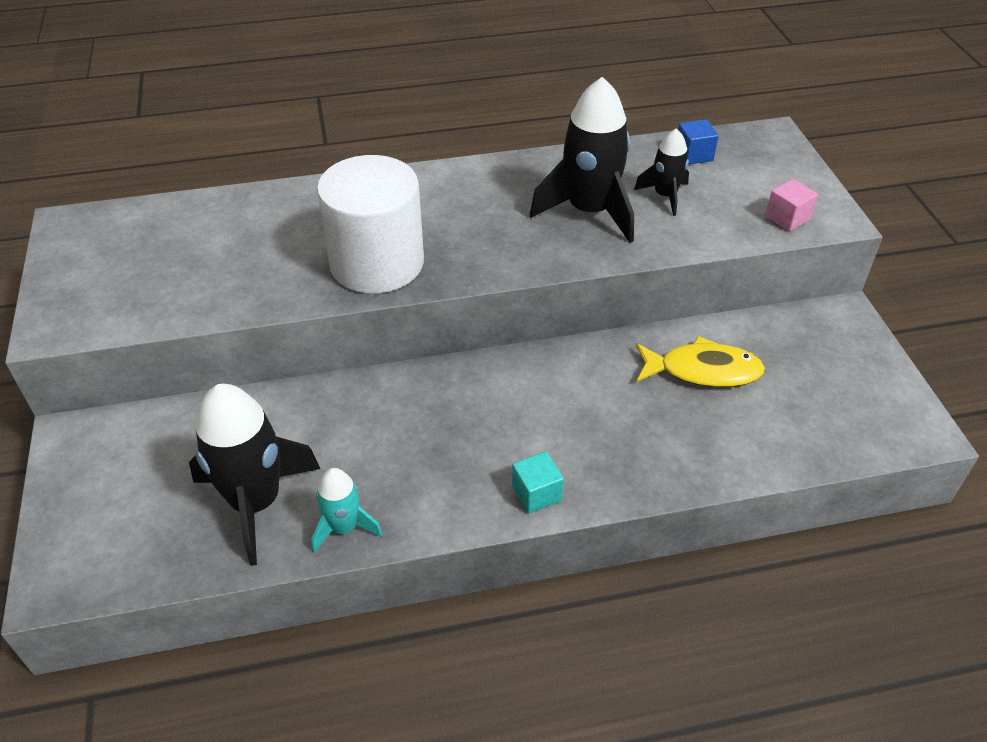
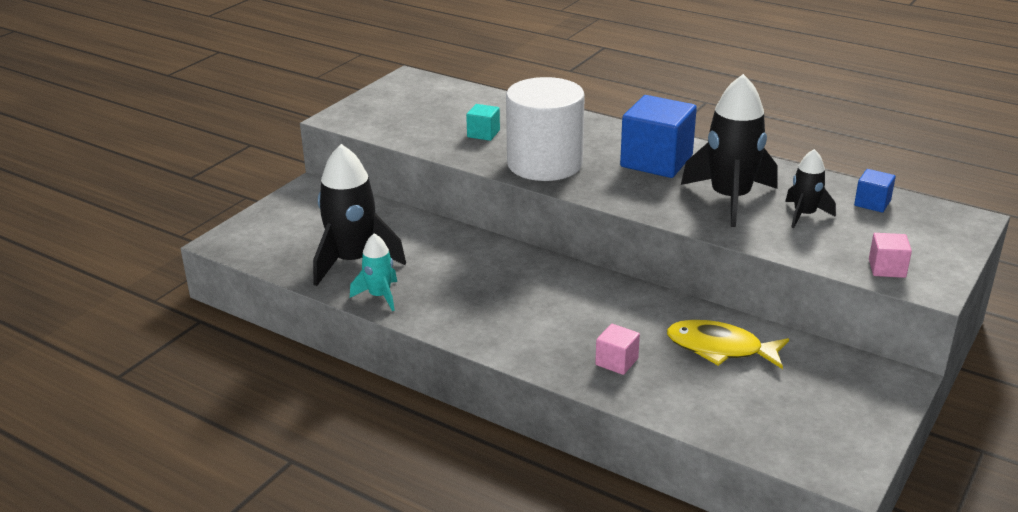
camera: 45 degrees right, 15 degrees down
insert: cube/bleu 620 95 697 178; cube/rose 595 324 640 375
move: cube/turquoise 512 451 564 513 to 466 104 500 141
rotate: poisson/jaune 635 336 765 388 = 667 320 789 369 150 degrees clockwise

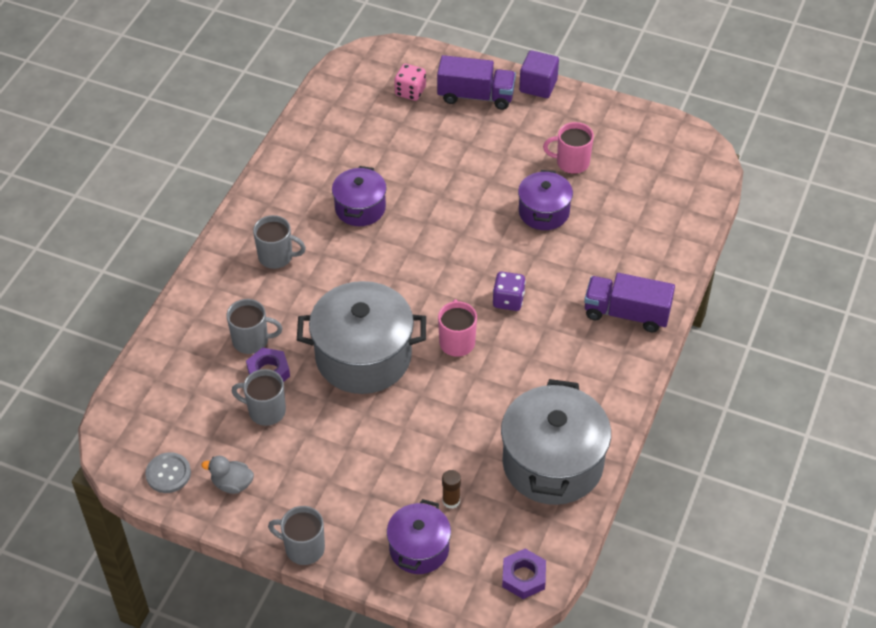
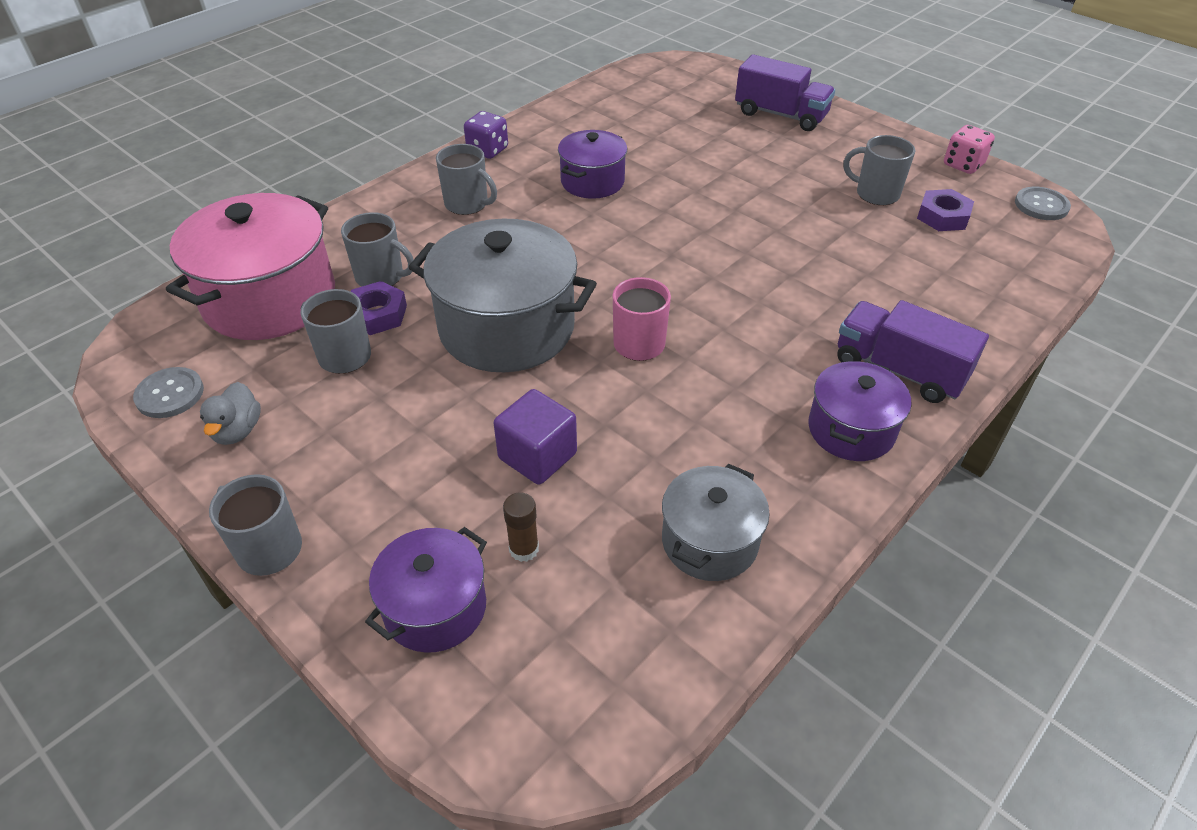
camera: 20 degrees right, 5 degrees down
insert: bouton/gris 1015 187 1071 220; marmite/rose 166 193 335 340
move: cube/violet 519 50 559 98 to 494 389 577 485; dé/rose 394 64 426 101 to 944 125 995 174; marmite/violet 518 170 573 230 to 808 360 911 461; dé/violet 493 272 526 311 to 464 111 508 159; écrou/violet 502 549 546 599 to 917 189 974 231
recolor: tasse/rose 543 122 594 174 to tasse/gris 843 135 915 205
rotate: canard/gris 202 456 254 494 = 200 382 261 445 120 degrees counterclockwise
resize: marmite/gris 501 379 611 505 = 662 464 770 581 x0.57

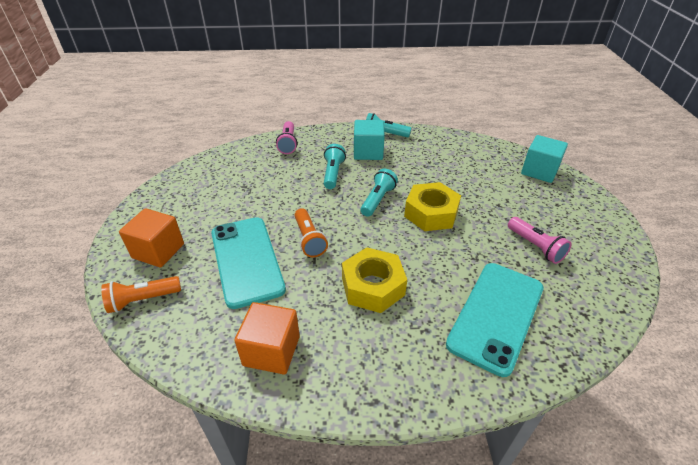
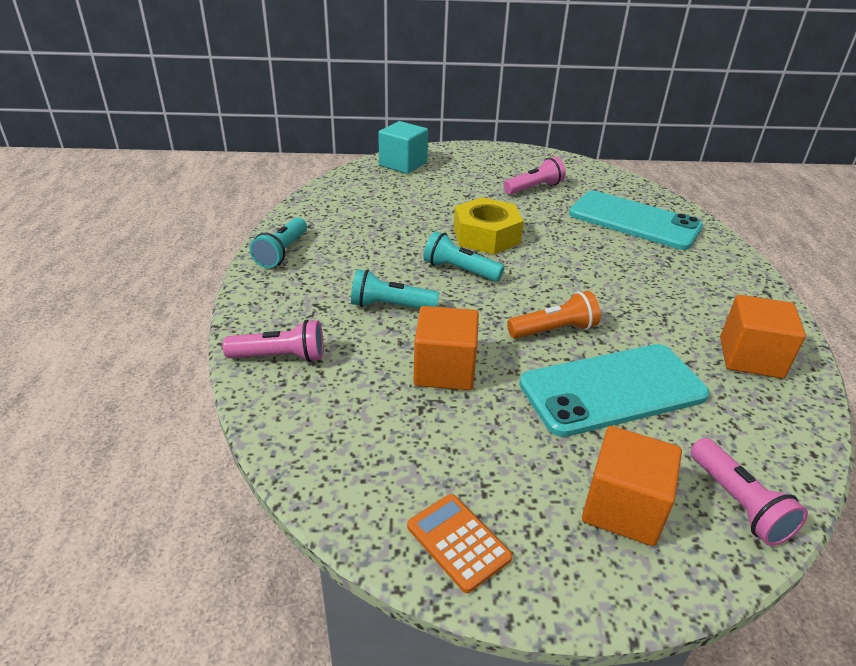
camera: 90 degrees left, 5 degrees down
delete: cube/turquoise 354 120 385 160; écrou/jaune 342 247 407 313
insert: cube/orange 414 306 479 390; calculatrice/orange 407 494 512 593
recolor: lampe de poche/orange 101 276 181 313 to lampe de poche/rose 691 438 808 546

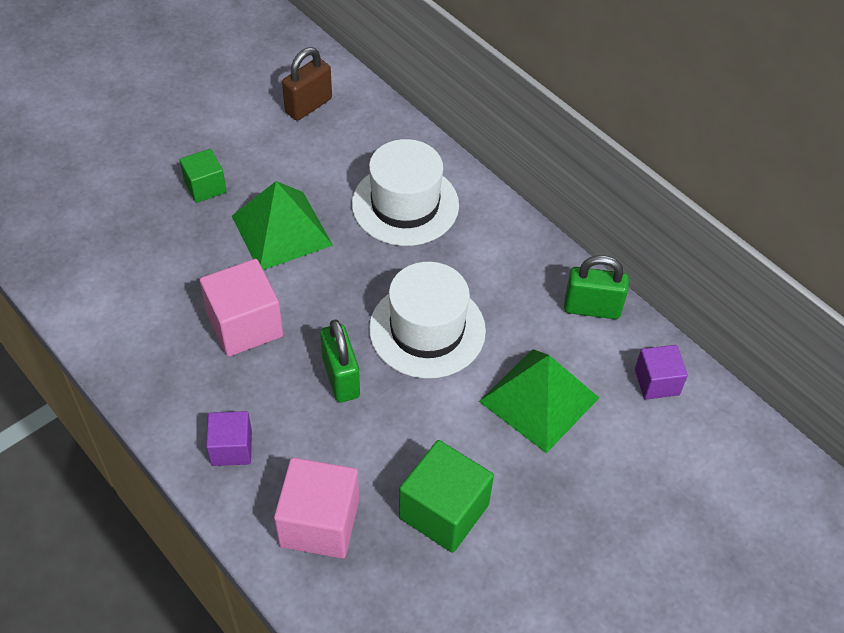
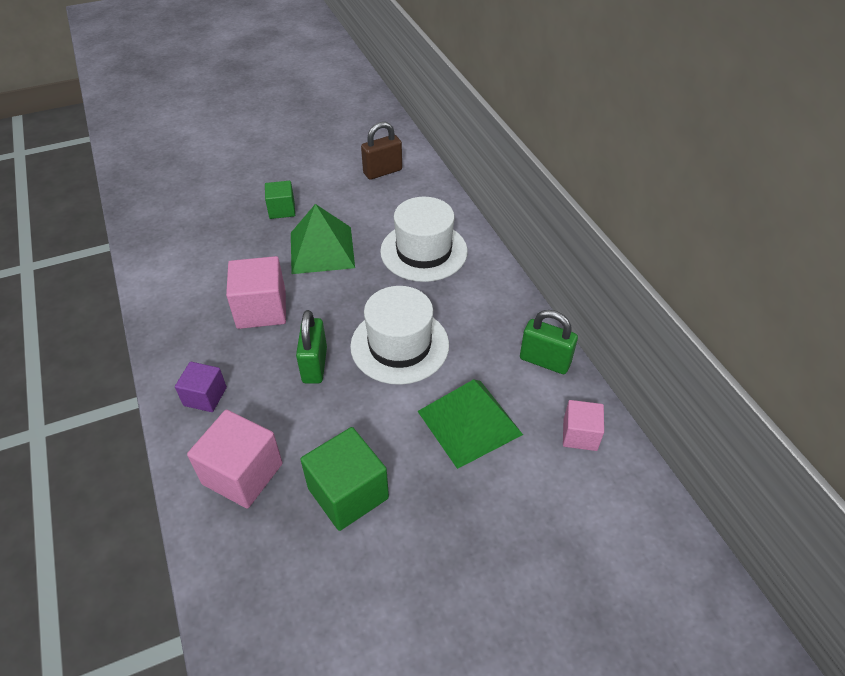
camera: 20 degrees right, 5 degrees down
recolor: cube/violet 635 345 688 400 to cube/rose 563 400 604 451

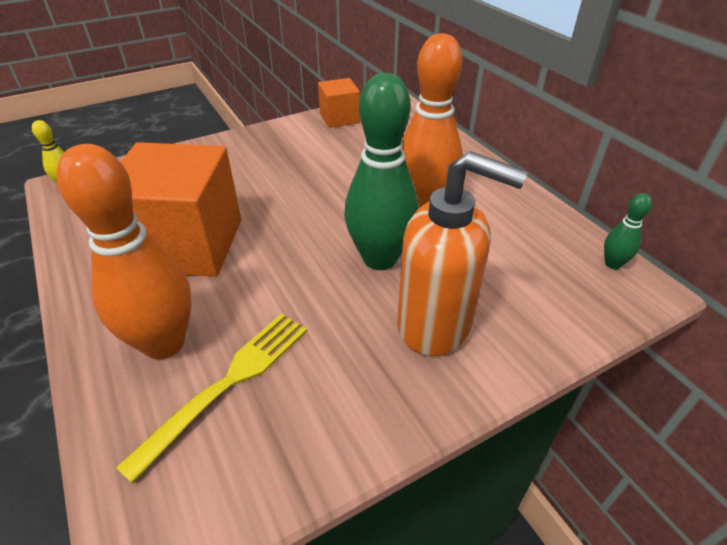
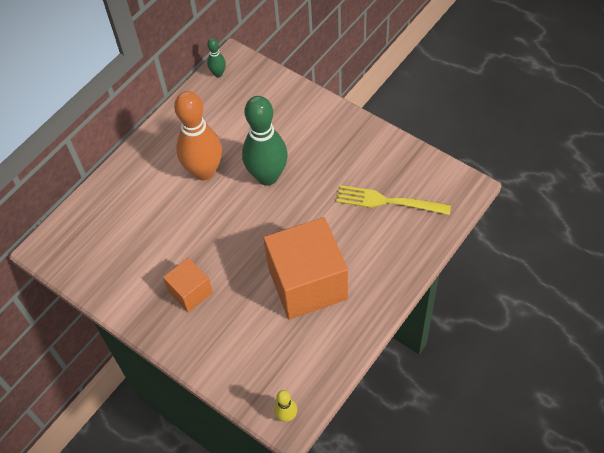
camera: 110 degrees left, 15 degrees up
delete: quille/orange 57 144 191 359; distributeur de savon/orange 397 151 528 356
move: cube/orange 318 78 360 128 to 163 257 213 312

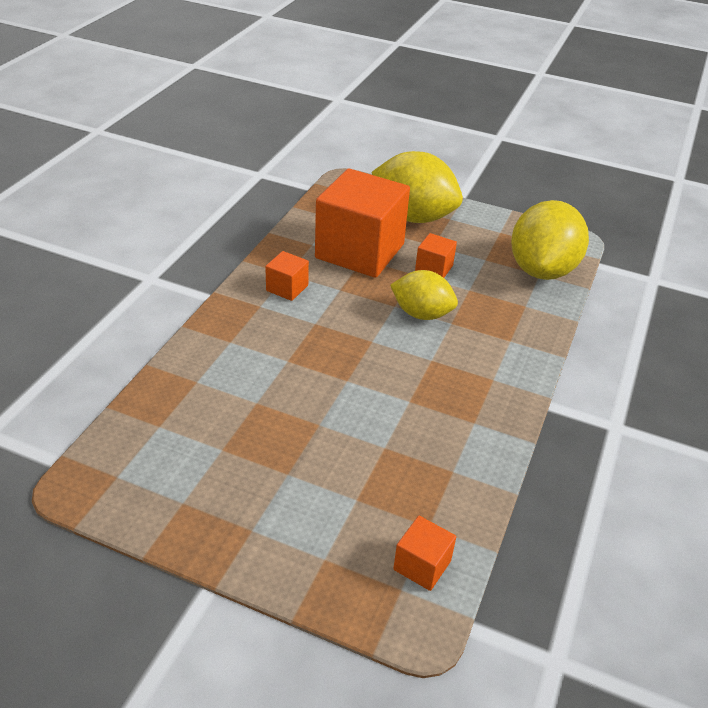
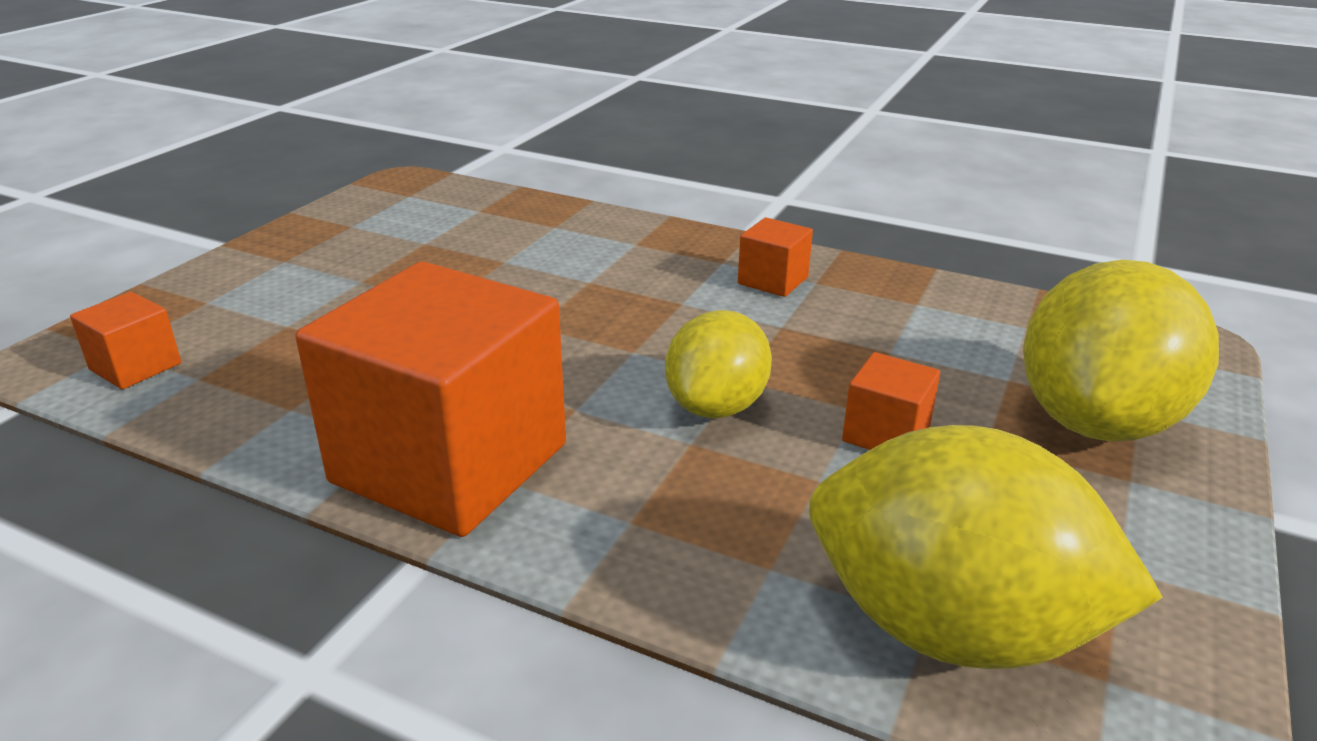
camera: 95 degrees right, 10 degrees down
move: cube/orange 315 168 410 278 to 295 261 566 537

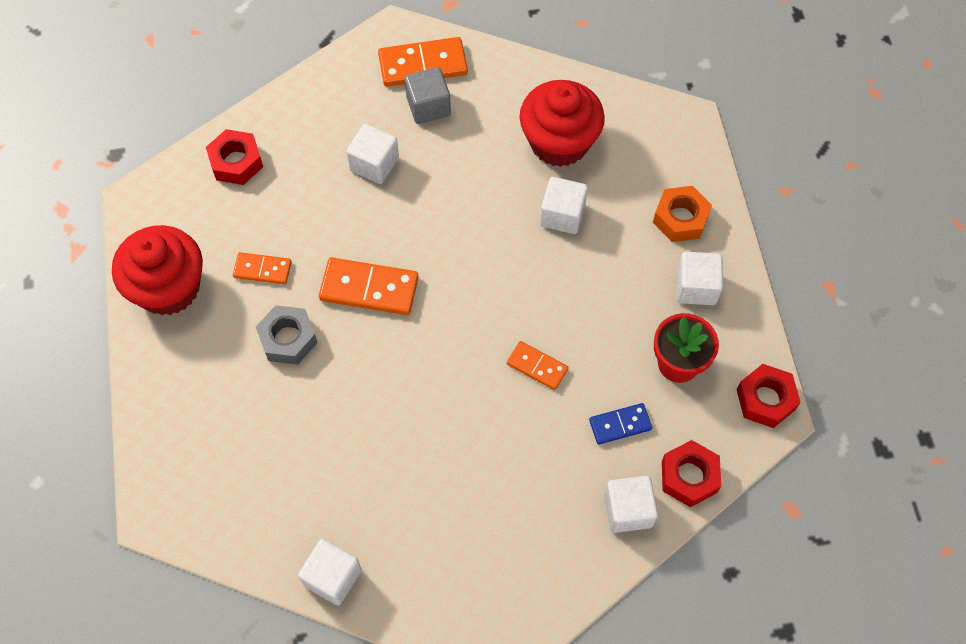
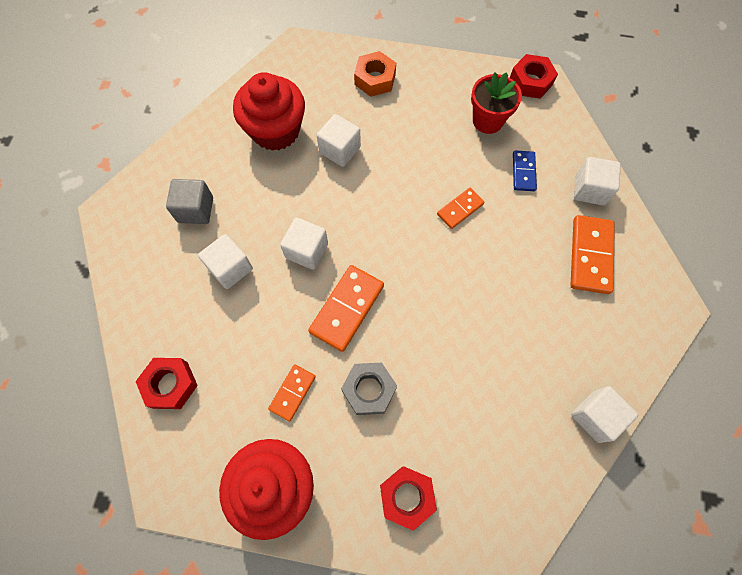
camera: 70 degrees left, 5 degrees up
move: domino/orange 378 37 468 87 to 570 215 615 294; cube/blanc 677 252 723 305 to 280 218 328 270; écrou/rouge 662 440 721 507 to 380 466 437 531

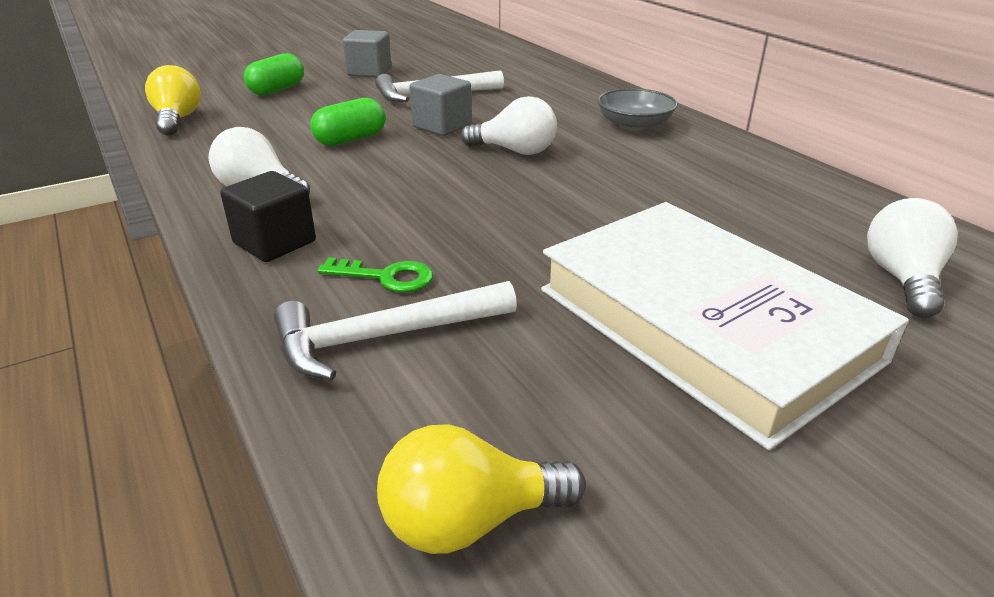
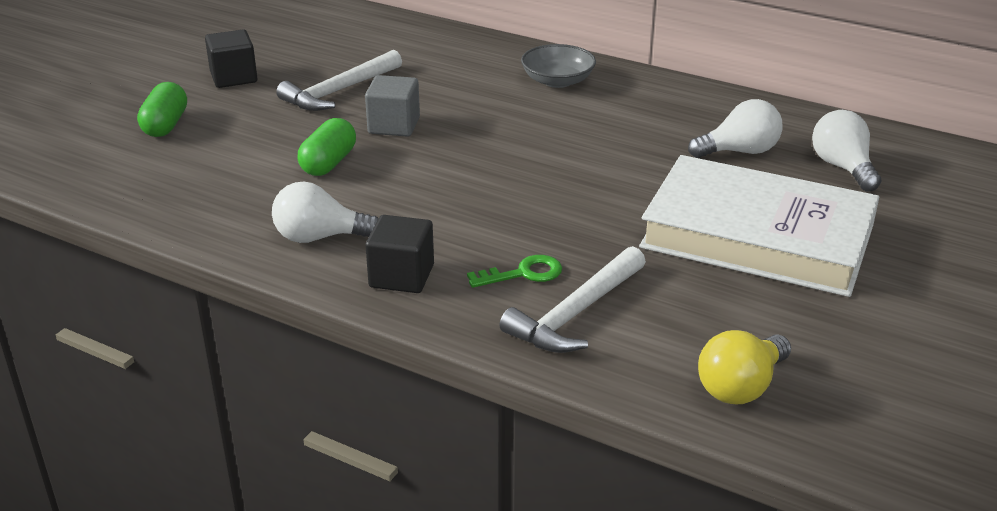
camera: 30 degrees left, 0 degrees up
delete: ampoule/jaune 145 65 201 135
move: ampoule/blanc 461 96 557 155 to 688 99 783 158
recolor: cube/gris 343 30 391 77 to cube/noir 205 30 258 88

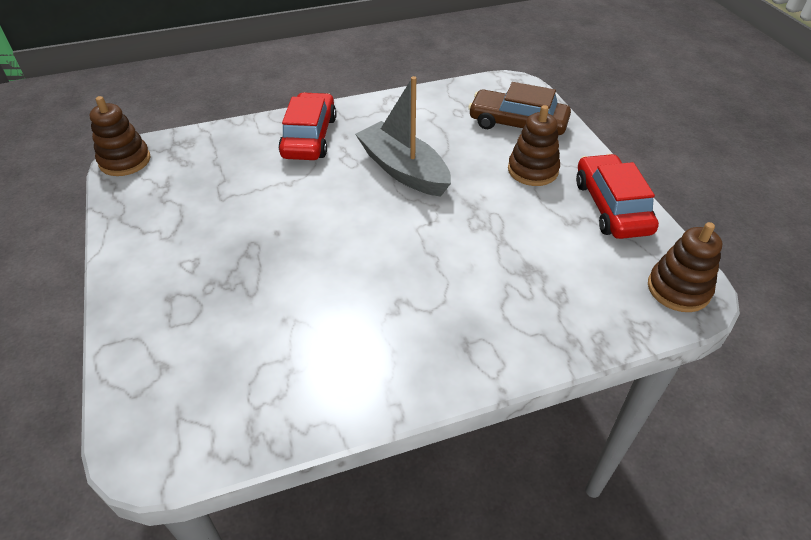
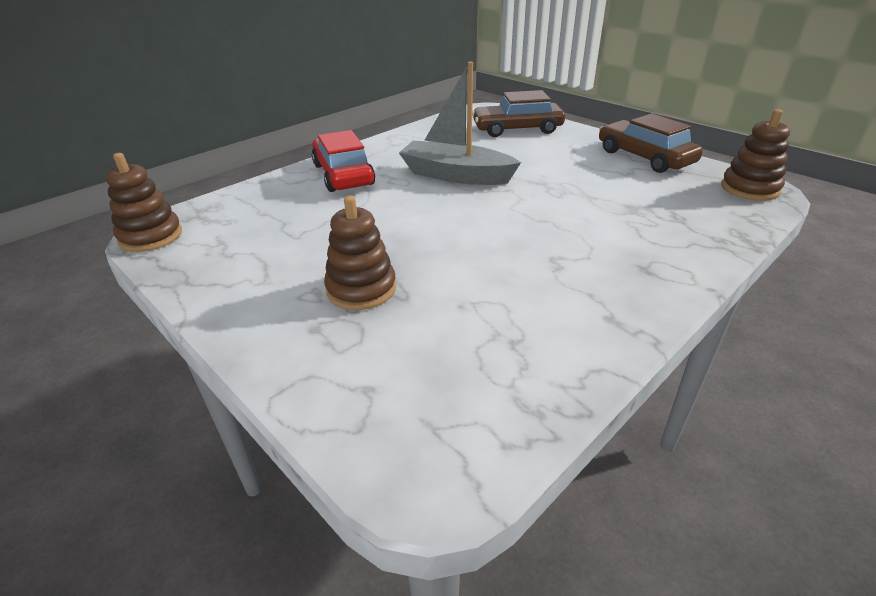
camera: 25 degrees left, 10 degrees down
move: jouet à empiler/marron 508 105 560 186 to 324 195 396 310
recolor: voiture/rouge 576 154 659 239 to voiture/marron 599 113 703 173

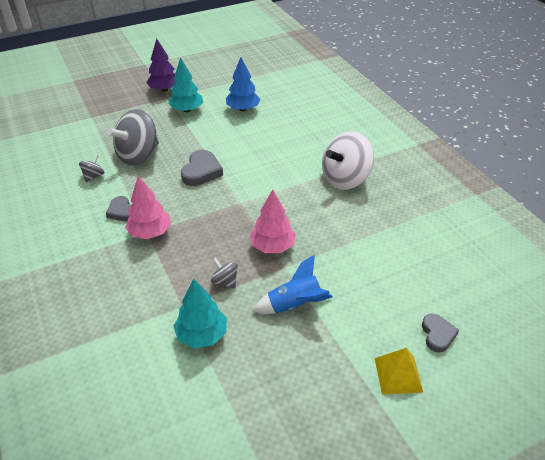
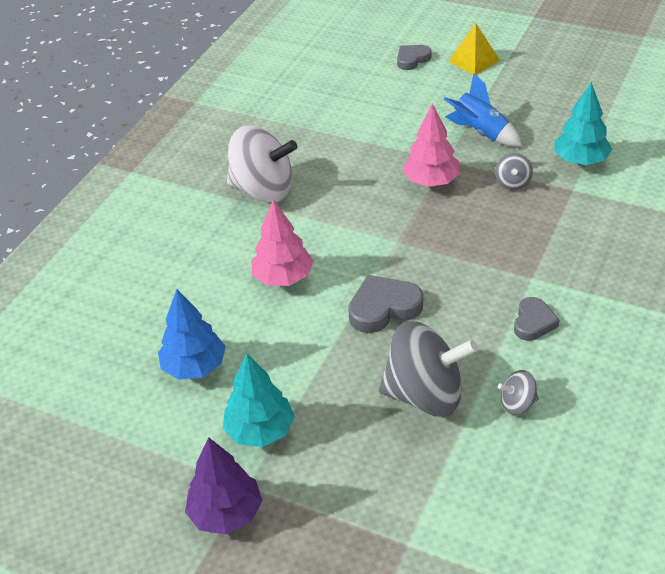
camera: 125 degrees left, 0 degrees up
move: arbre/rose 125 176 171 239 to 251 199 314 286

